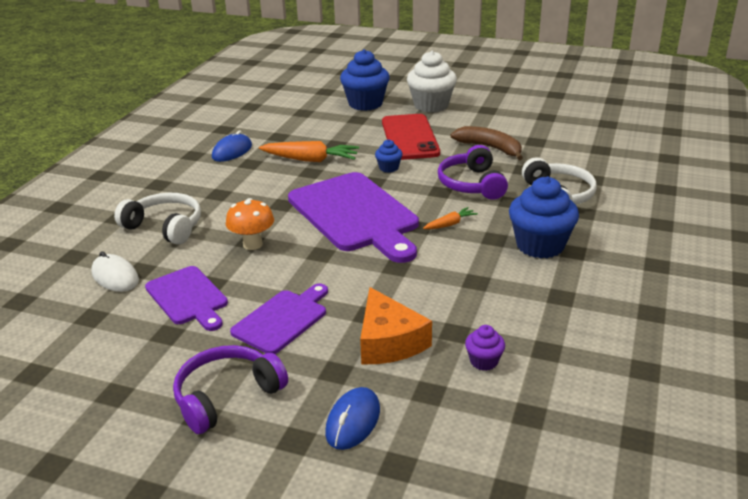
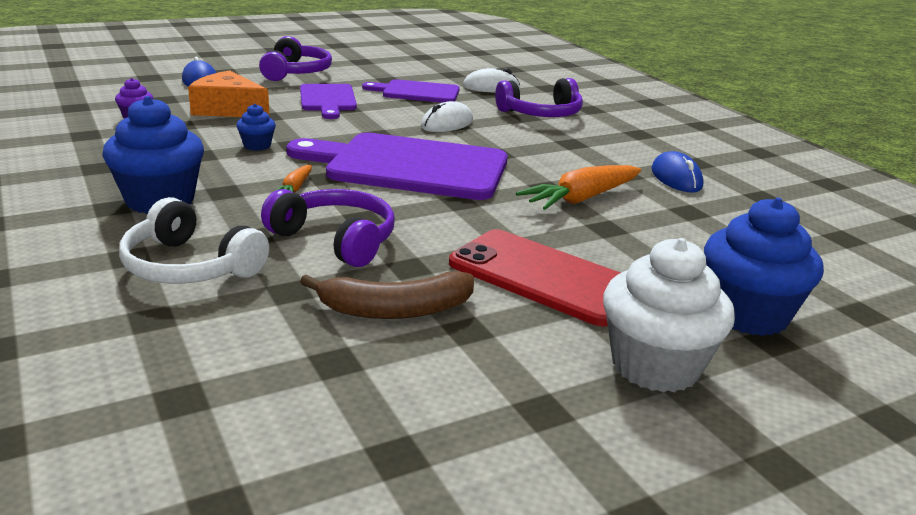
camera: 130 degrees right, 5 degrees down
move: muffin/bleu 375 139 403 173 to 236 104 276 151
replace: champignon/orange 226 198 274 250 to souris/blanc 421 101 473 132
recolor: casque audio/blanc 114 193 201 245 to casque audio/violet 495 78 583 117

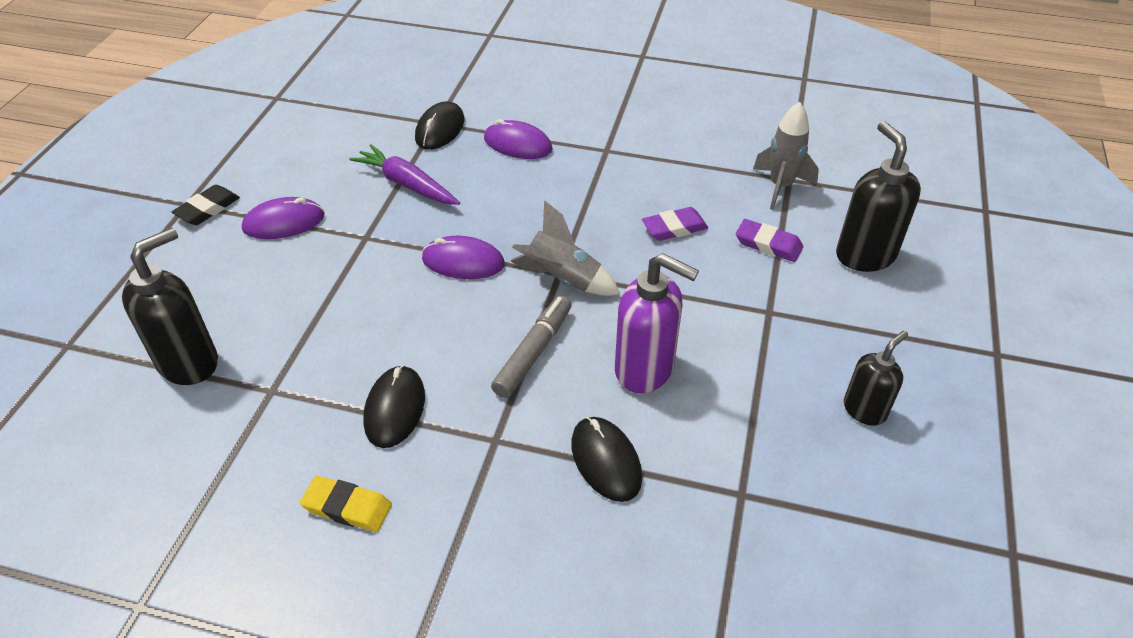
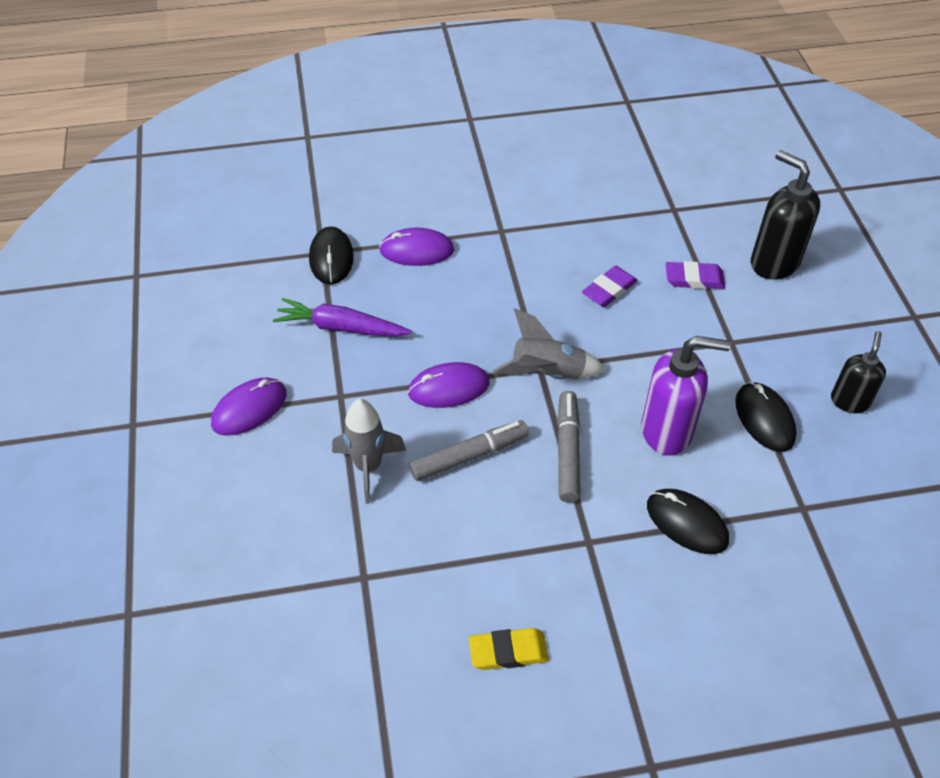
camera: 25 degrees left, 5 degrees up
delete: gomme/noir 172 185 240 225; distributeur de savon/noir 122 228 218 385
insert: feutre/gris 409 420 529 481
move: fusée/gris 753 102 819 210 to 332 399 406 504; souris/noir 363 365 425 448 to 735 382 797 452

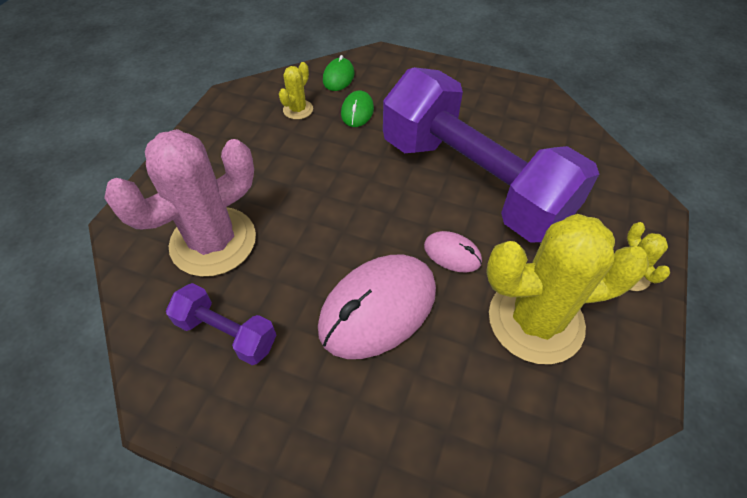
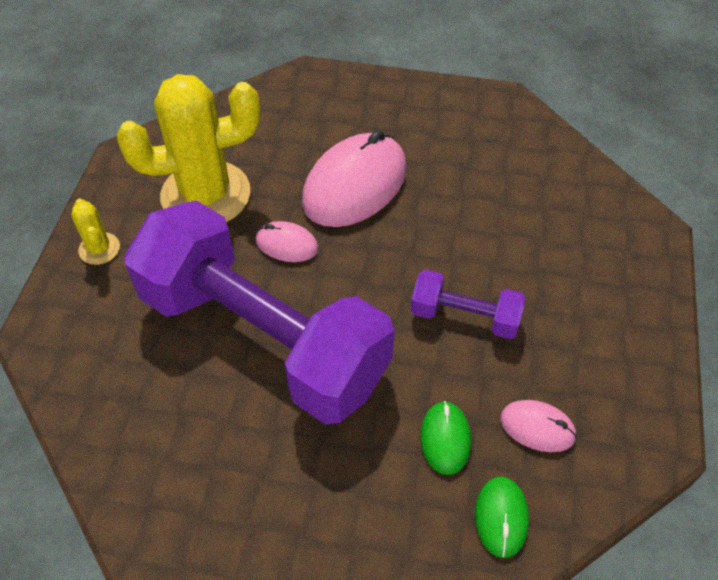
camera: 170 degrees right, 0 degrees up
delete: cactus/rose 104 129 256 277
move: haltère/violet 166 283 276 365 to 411 270 526 339
replace: cactus/jaune 279 62 313 120 to souris/rose 500 400 577 452

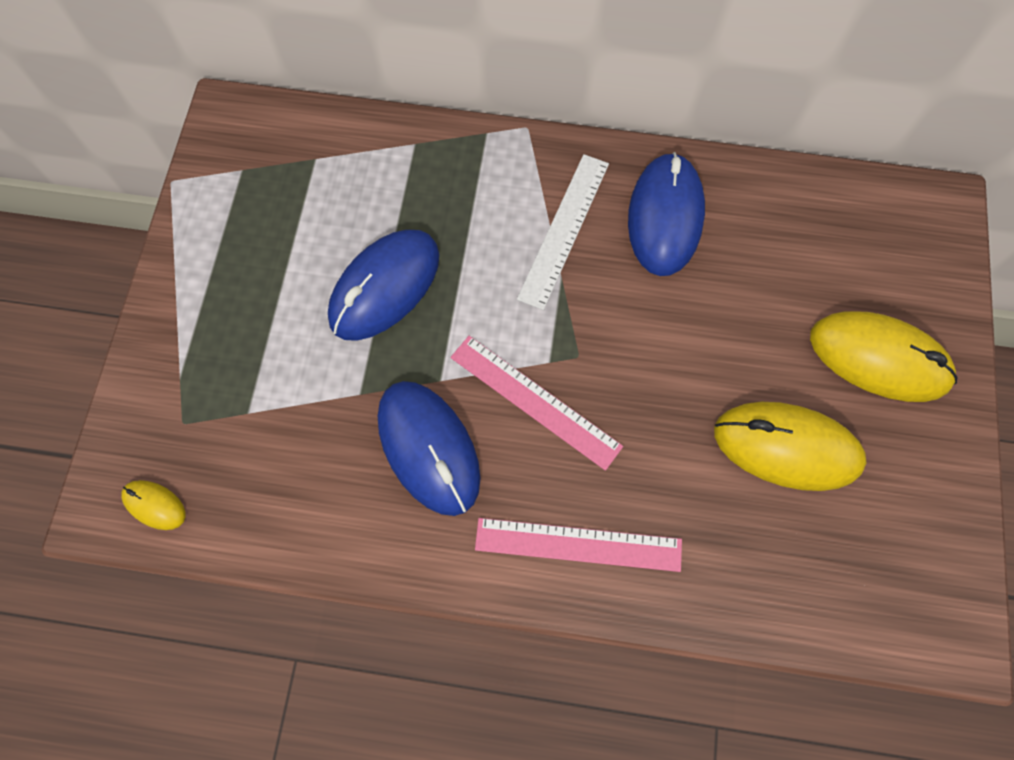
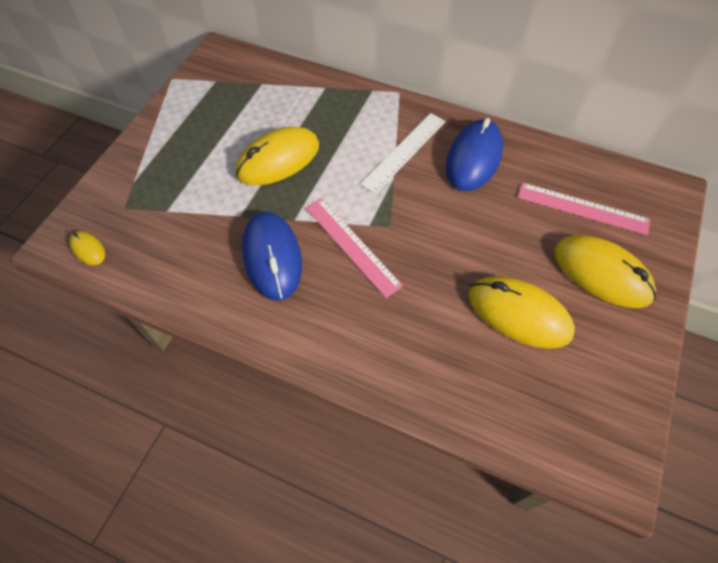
camera: 15 degrees right, 10 degrees down
move: règle/rose 475 518 682 572 to 518 183 650 235
recolor: souris/bleu 328 230 439 341 to souris/jaune 235 127 319 185

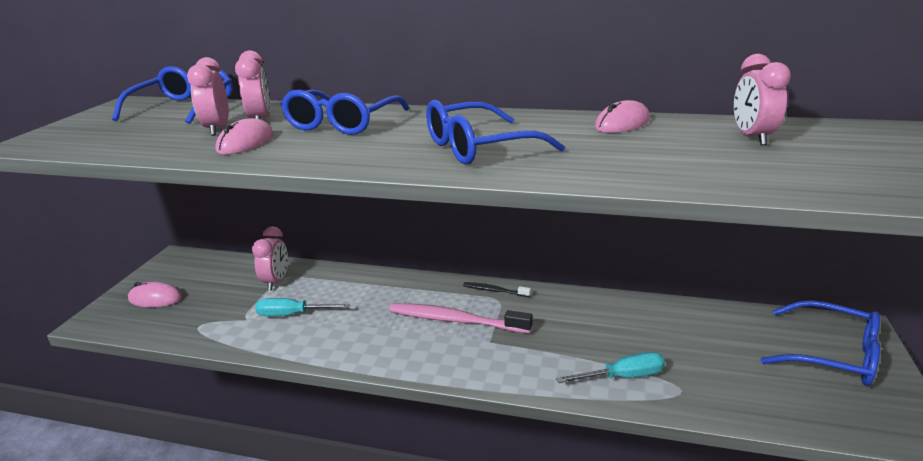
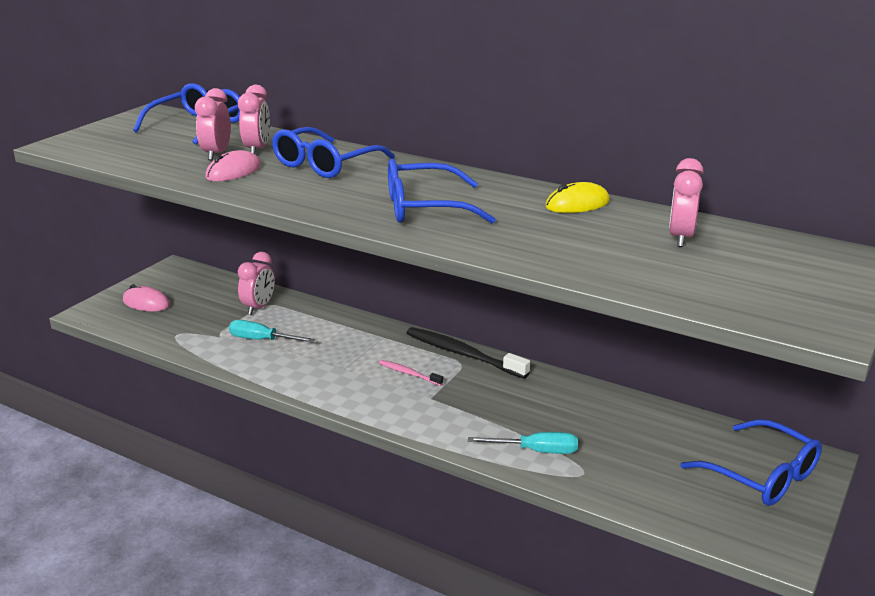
camera: 15 degrees right, 0 degrees up
recolor: souris/rose 595 100 650 133 to souris/jaune 545 182 610 213
resize: brosse à dents/noir 463 282 531 297 = 406 327 530 379 x1.97; brosse à dents/rose 389 303 533 333 = 379 360 443 386 x0.51

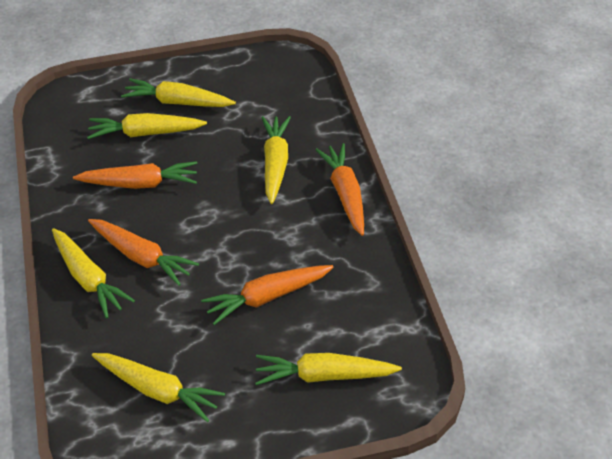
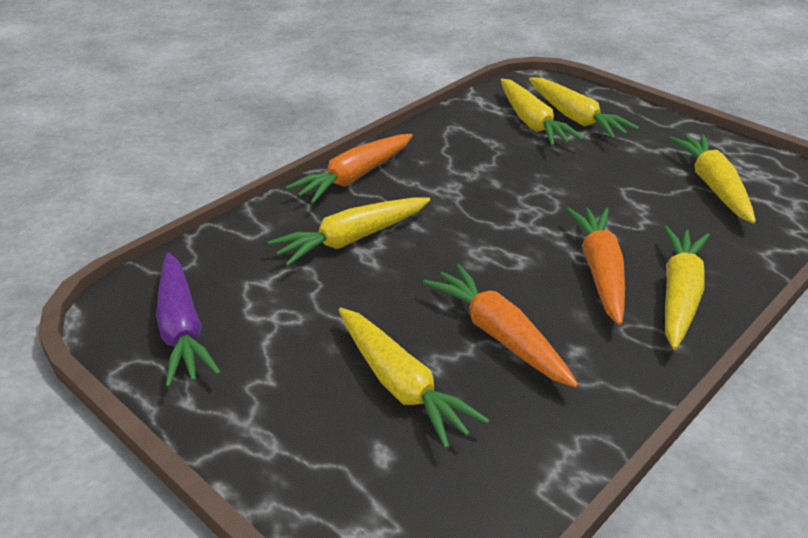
camera: 125 degrees left, 10 degrees down
delete: carotte/orange 201 265 334 325
insert: carotte/violet 156 252 221 387
move: carotte/jaune 121 78 236 107 to 501 79 584 146

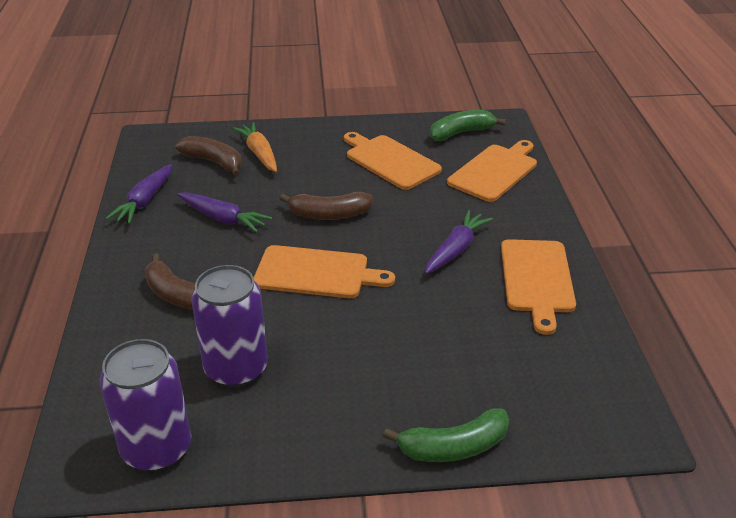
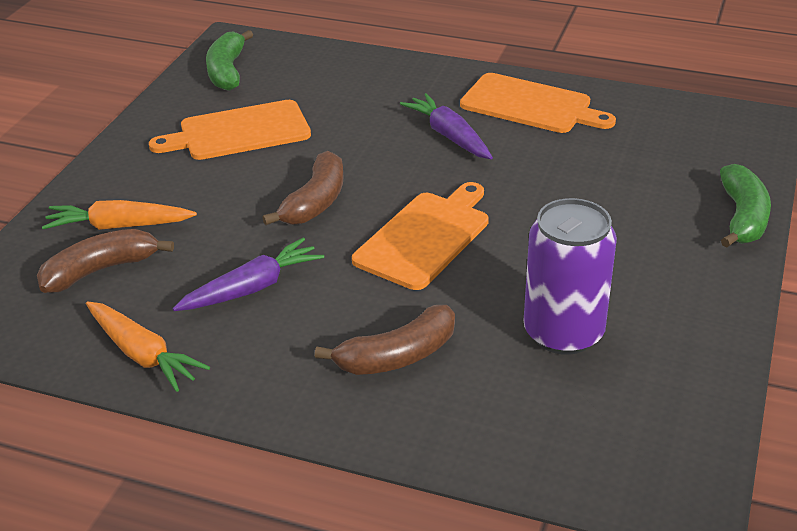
camera: 65 degrees left, 0 degrees up
delete: planche à découper/orange 447 140 537 202; canette/violet 99 339 191 471
recolor: carotte/violet 106 164 172 224 to carotte/orange 86 301 210 392

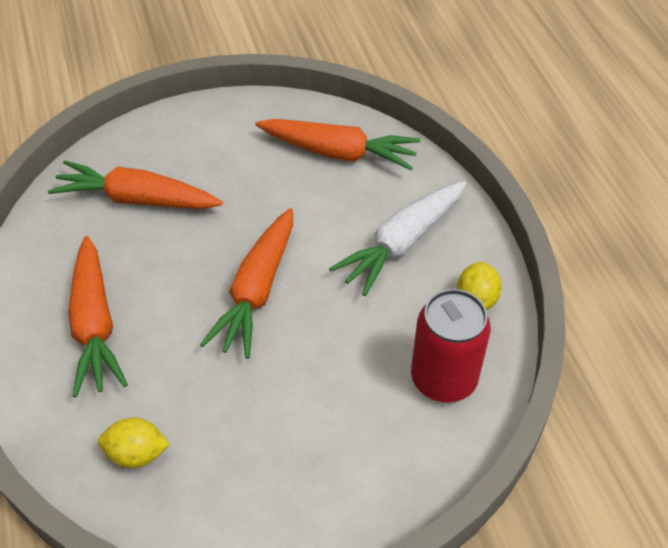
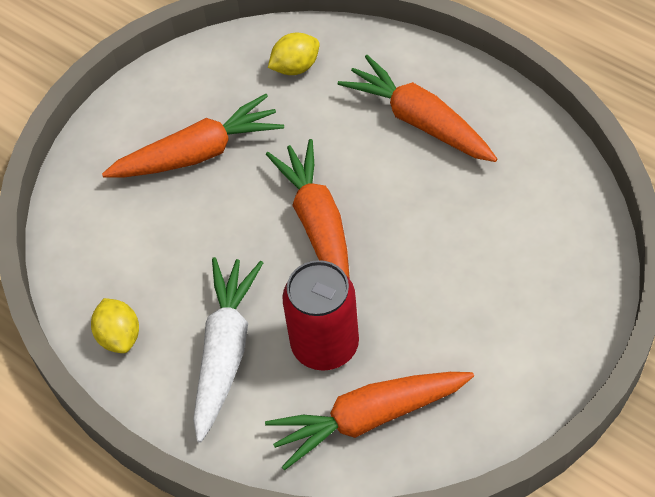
camera: 150 degrees right, 5 degrees up
move: carotte/orange 48 160 223 209 to 102 94 284 178; canette/rouge 411 289 491 403 to 282 260 359 371

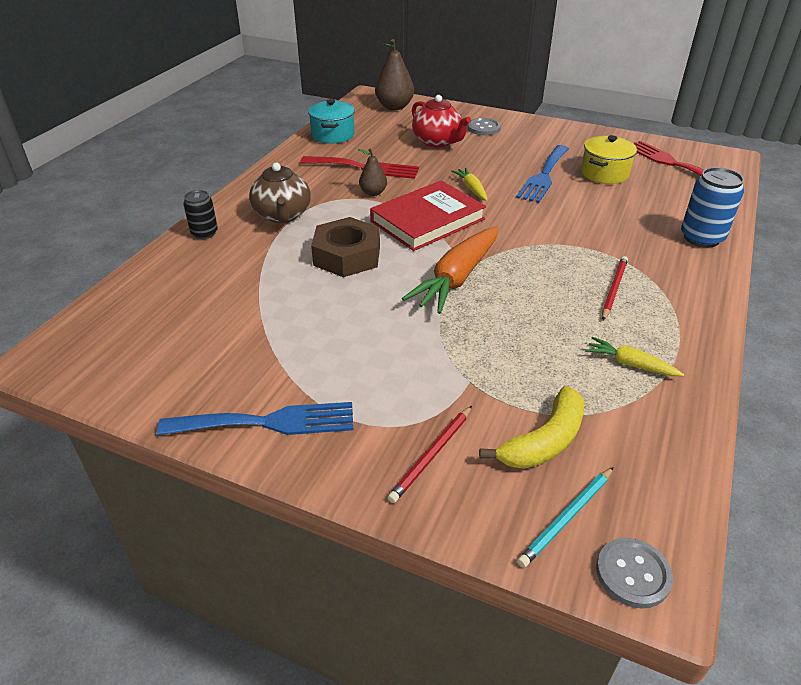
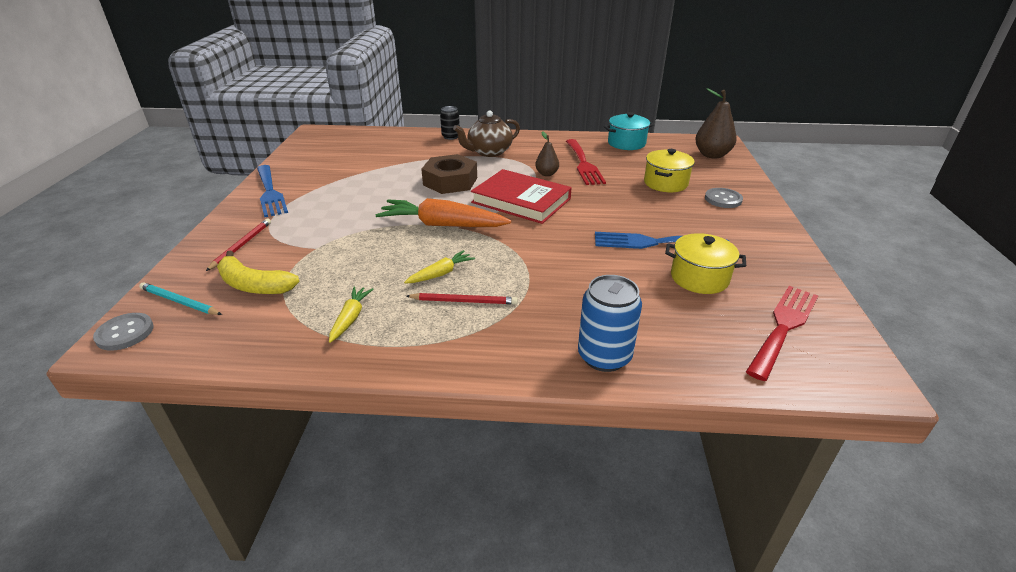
camera: 70 degrees right, 5 degrees down
move: carotte/jaune 451 168 487 201 to 404 250 475 284
replace: théière/rouge 412 95 471 148 to marmite/jaune 644 149 695 192
rotate: crayon/rouge 388 406 472 503 = 206 219 271 271 90 degrees clockwise

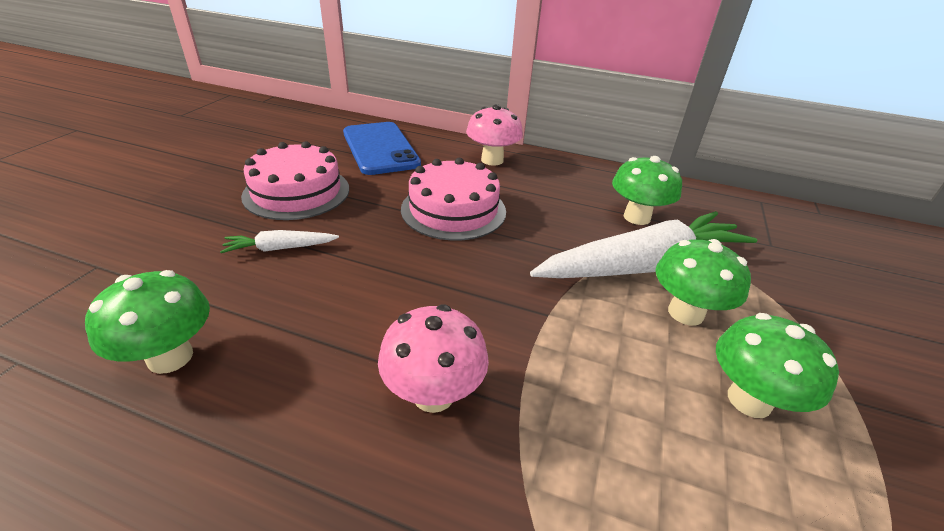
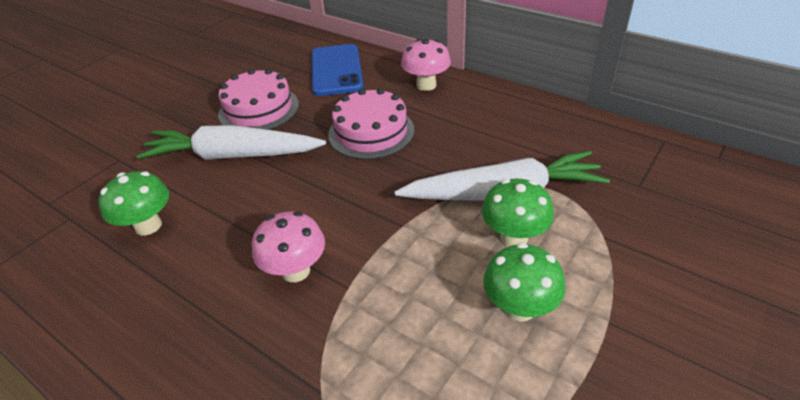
camera: 20 degrees right, 5 degrees up
delete: champignon/vert 612 156 682 225
resize: carotte/blanc 220 230 339 253 = 136 125 326 160 x2.27

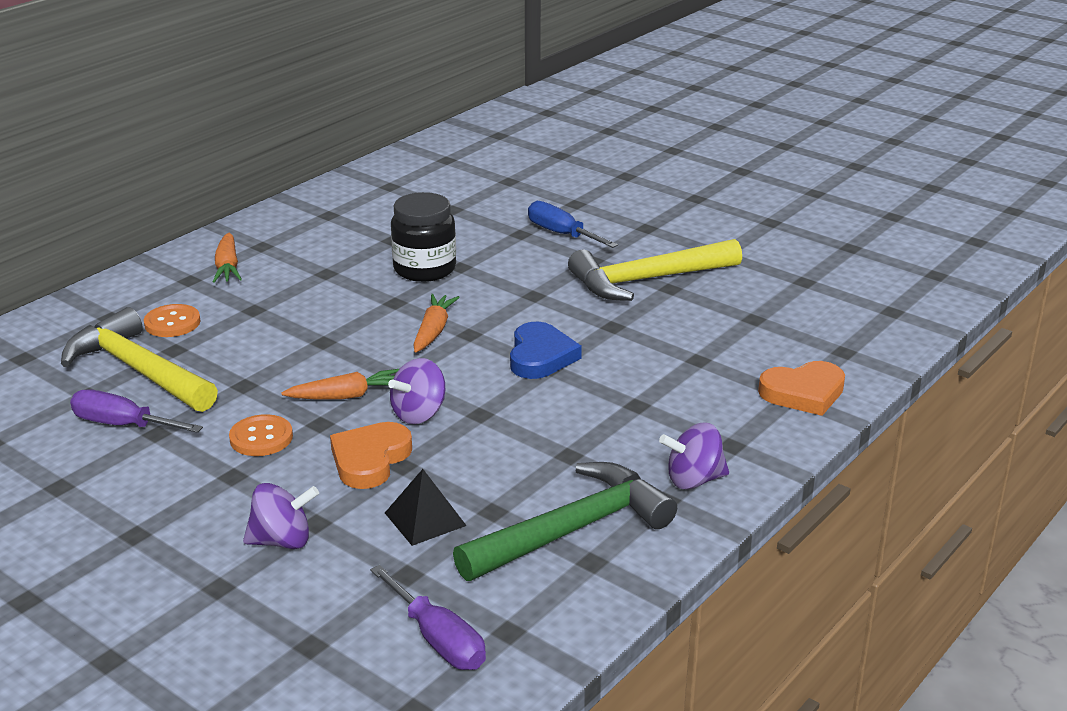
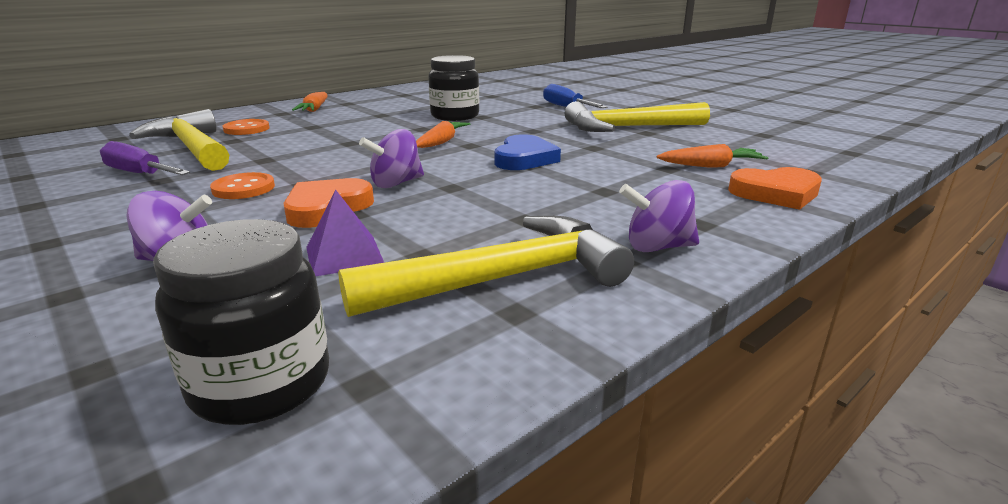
camera: 10 degrees right, 5 degrees down
move: carotte/orange 281 369 399 400 to 657 144 769 168
replace: tournevis/violet 370 565 486 670 to bocal/noir 153 219 329 425
recolor: marteau/vert 453 462 677 581 to marteau/jaune 338 216 634 317; pyramide/noir 385 469 467 546 to pyramide/violet 307 189 384 276

